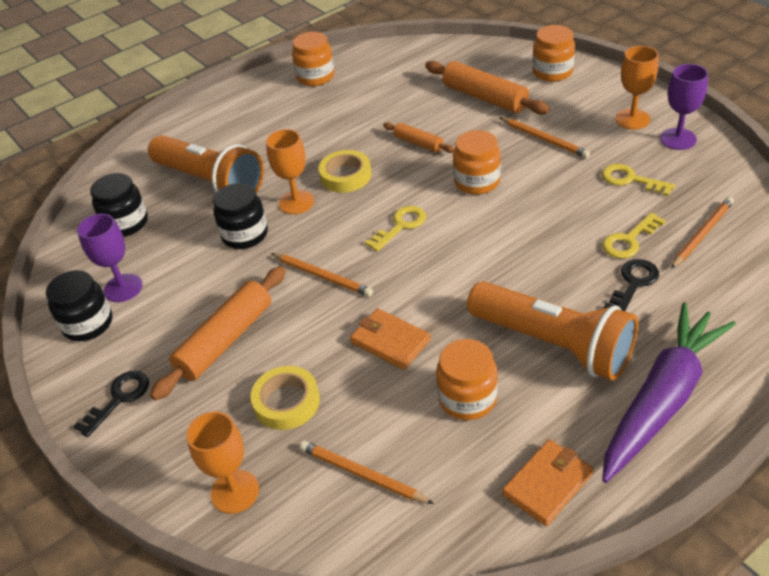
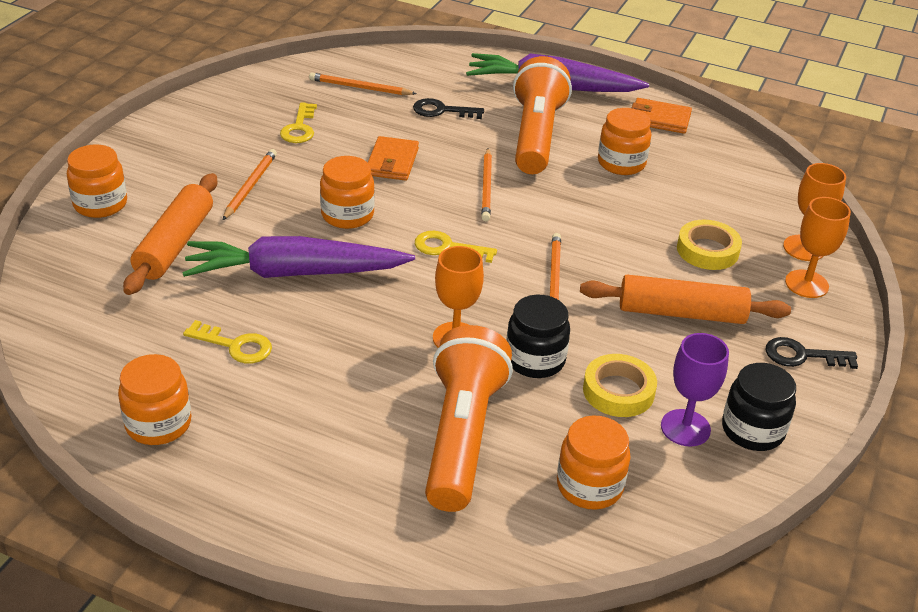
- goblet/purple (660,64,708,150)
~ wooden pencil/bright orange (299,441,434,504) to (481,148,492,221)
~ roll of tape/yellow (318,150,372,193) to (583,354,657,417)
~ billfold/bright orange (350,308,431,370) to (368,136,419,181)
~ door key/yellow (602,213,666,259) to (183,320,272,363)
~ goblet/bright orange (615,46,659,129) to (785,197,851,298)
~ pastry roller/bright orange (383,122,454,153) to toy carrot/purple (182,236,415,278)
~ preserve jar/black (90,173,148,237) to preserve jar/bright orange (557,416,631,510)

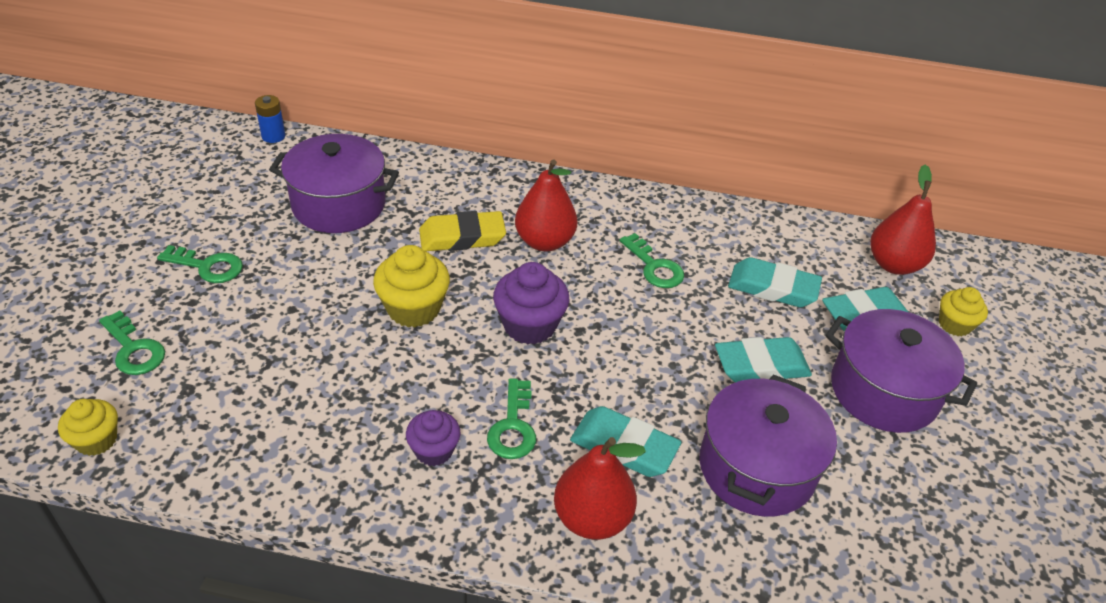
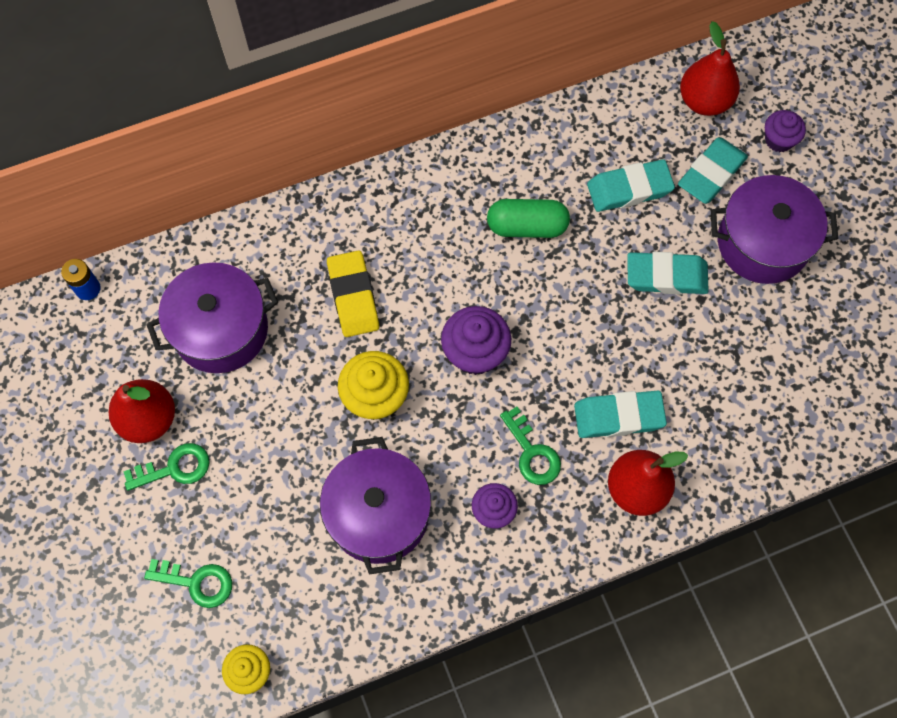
~ pear fruit/red (515,159,577,251) to (109,379,175,443)
~ stockpot/purple (699,374,837,517) to (320,437,431,574)
~ door key/emerald (620,233,684,288) to pill shape/emerald (487,199,570,238)
~ fairy cake/yellow (939,287,988,336) to fairy cake/purple (765,110,806,152)
~ pencil eraser/yellow (419,211,506,251) = (327,250,379,337) 60 degrees counterclockwise
~ pencil eraser/teal (715,337,812,383) = (628,252,709,295) 45 degrees clockwise

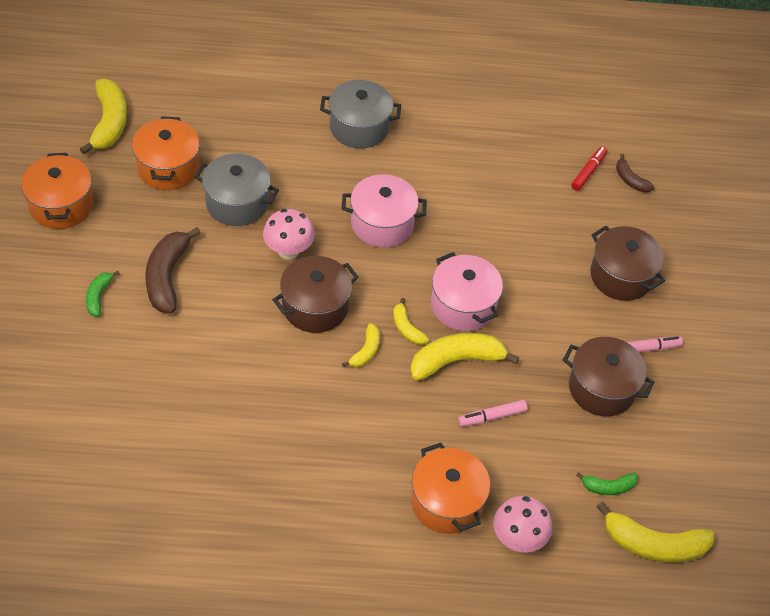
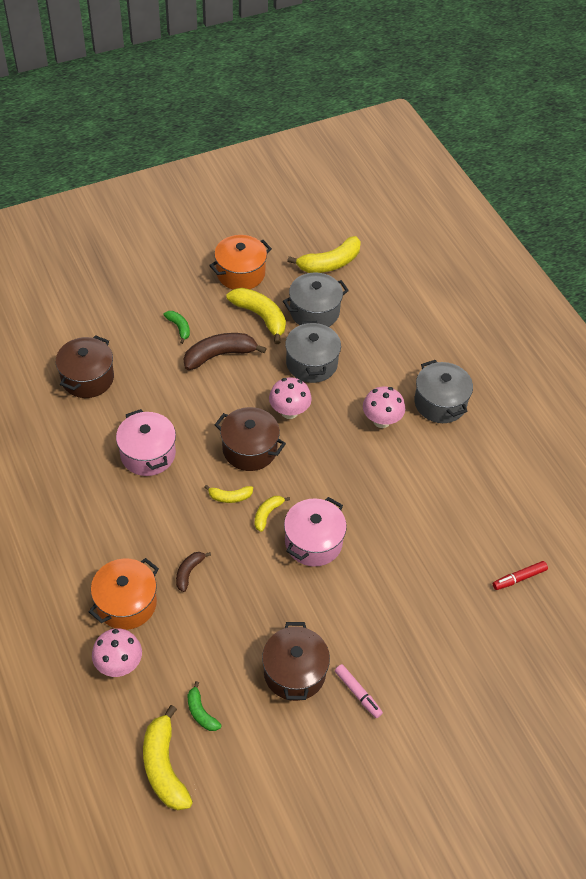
- felt pen/rose-pink (458,400,527,427)
+ fungus/rose-pink (363,386,405,428)
~ stockpot/rose-pink (342,174,427,247) to (116,409,176,476)
~ toy banana/yellow (410,333,519,381) to (227,288,286,344)
~ stockpot/dark brown (590,226,665,301) to (56,335,114,398)
~ toy banana/dark brown (616,154,655,193) to (176,552,211,592)
~ stockpot/bright orange (132,116,200,190) to stockpot/ash-grey (283,272,349,327)
~ toy banana/emerald (86,271,120,317) = (163,311,190,344) 75 degrees clockwise
~ felt pen/red (571,146,608,191) = (493,561,548,590) 150 degrees clockwise

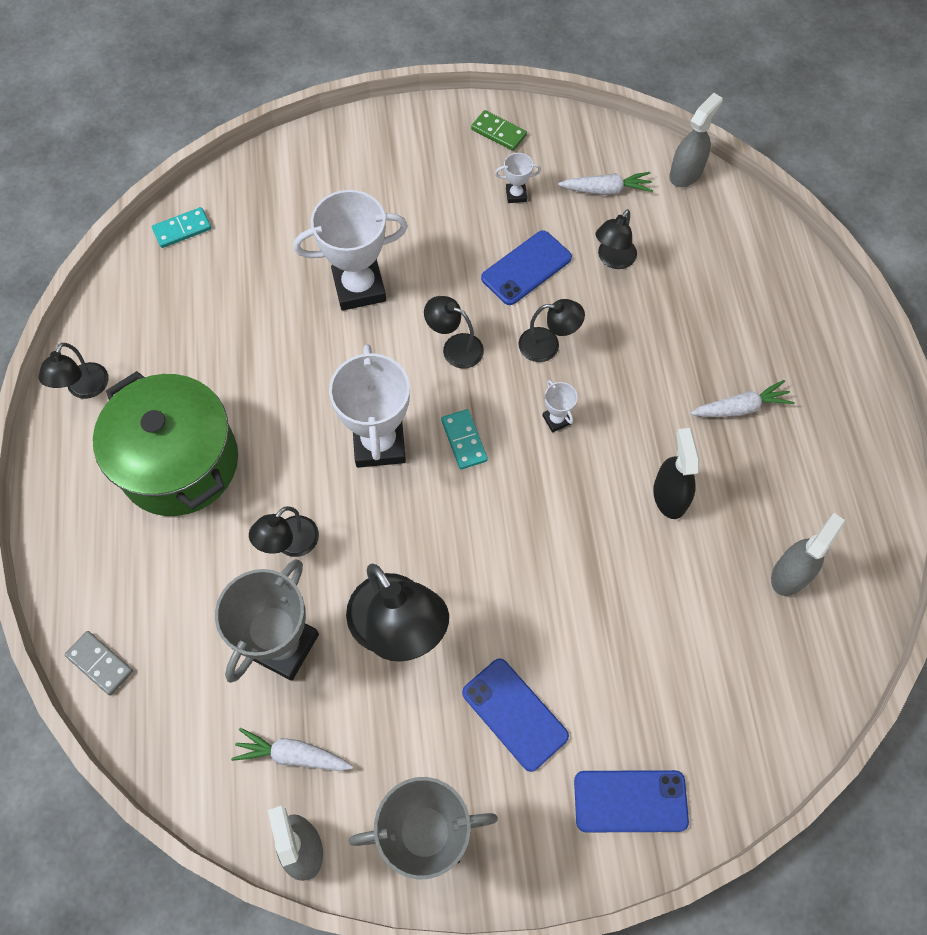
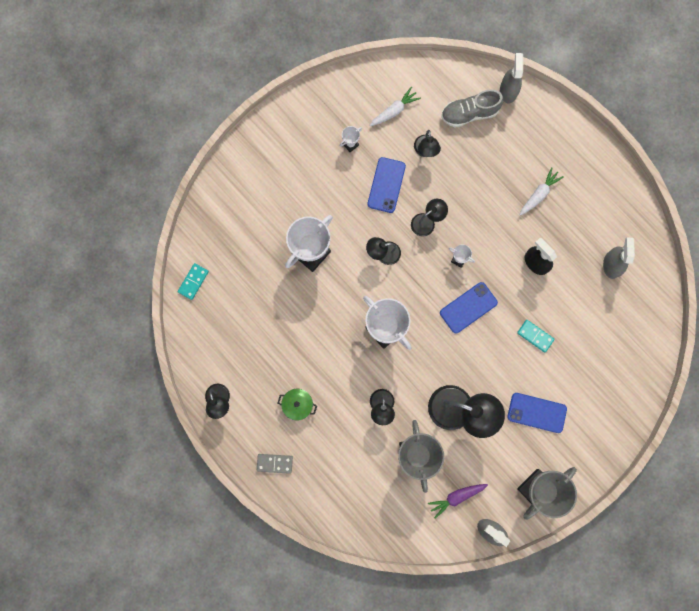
- domino/emerald (471,110,527,151)
+ shoe/ash-grey (441,90,503,127)
~ domino/ash-grey (64,631,133,696) to (257,454,293,474)
~ domino/teal (441,409,488,469) to (517,320,555,352)
~ phone/cobalt (574,770,689,832) to (440,282,498,333)
~ spray bottle/ash-grey (669,93,723,187) to (500,53,523,104)
~ toy carrot/pure white (231,728,353,771) to toy carrot/purple (428,484,488,518)
~ stockpot/emerald (93,371,238,516) = (278,389,317,420) x0.43

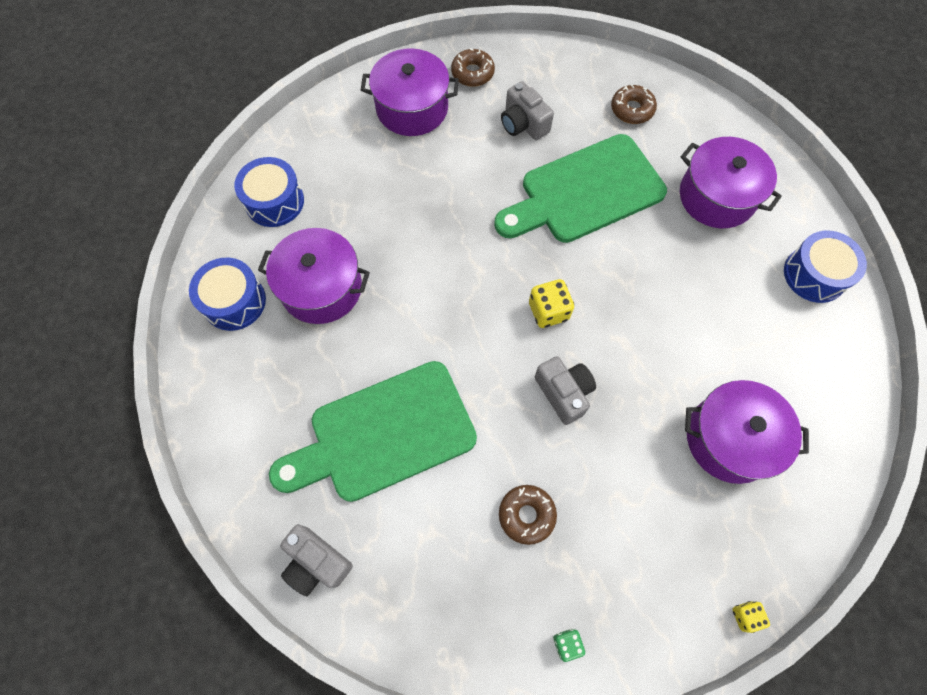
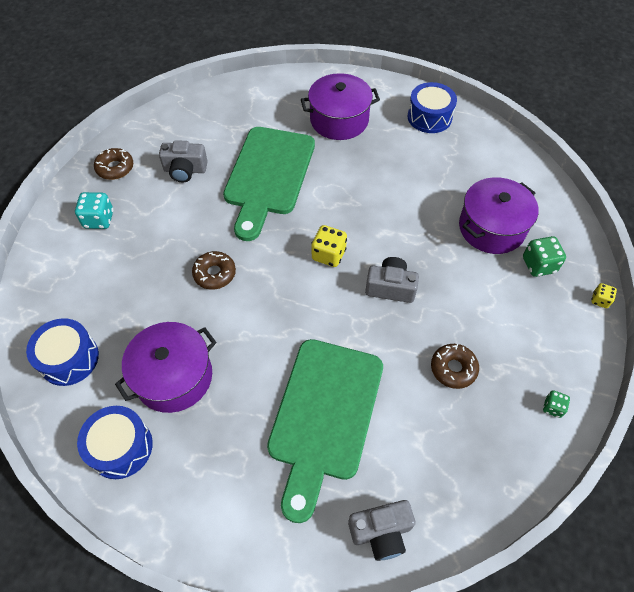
+ die/emerald (523,236,566,277)
~ donut/dark brown (611,85,657,124) to (192,251,236,290)
~ stockpot/purple (361,48,459,136) to die/teal (75,192,113,229)

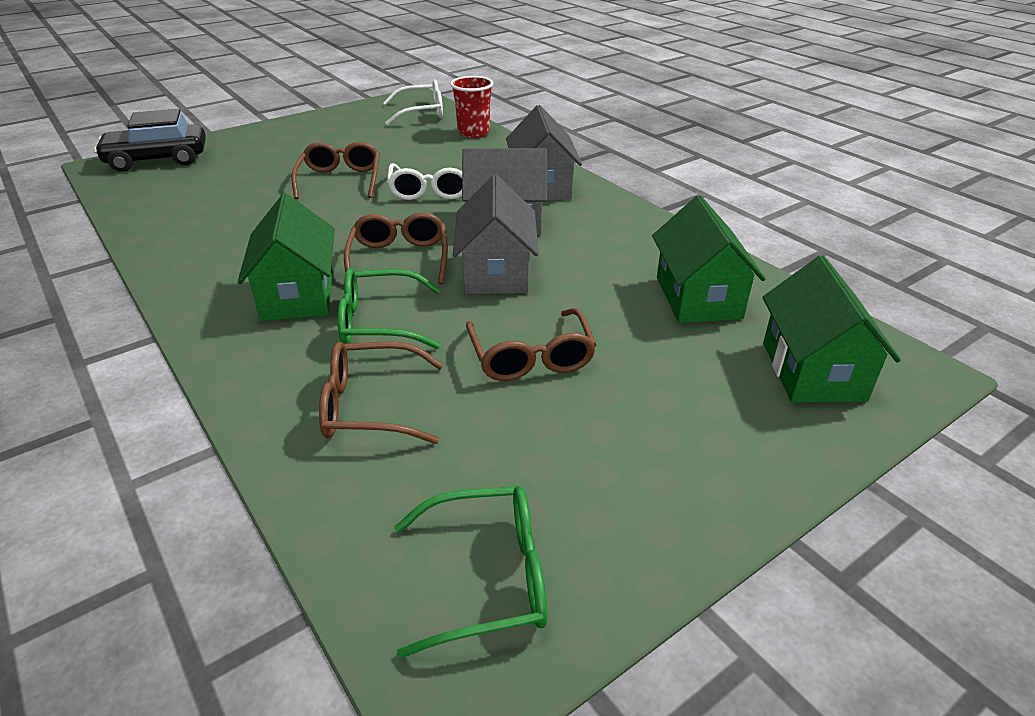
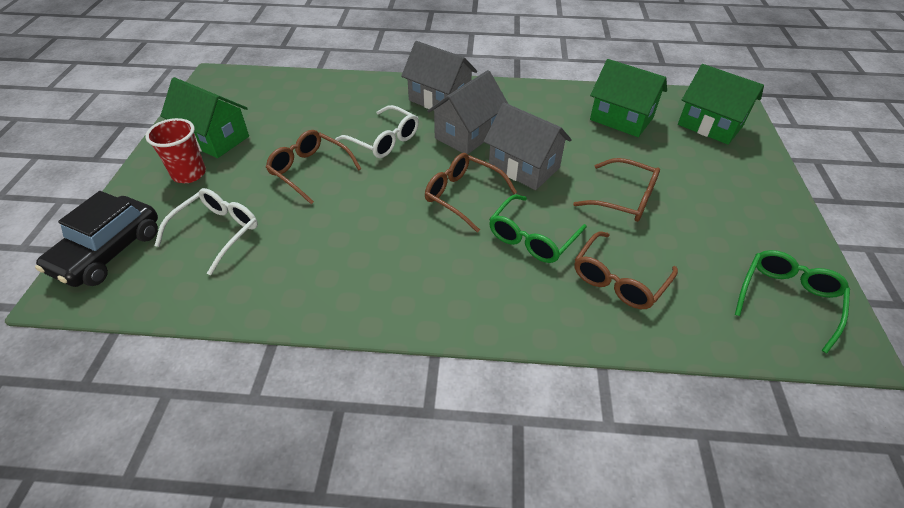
~ toy house/emerald (237,193,335,321) to (161,77,249,158)
~ glasses/pure white (383,79,443,125) to (154,188,258,275)
~ cup/red (450,76,493,138) to (145,118,206,183)

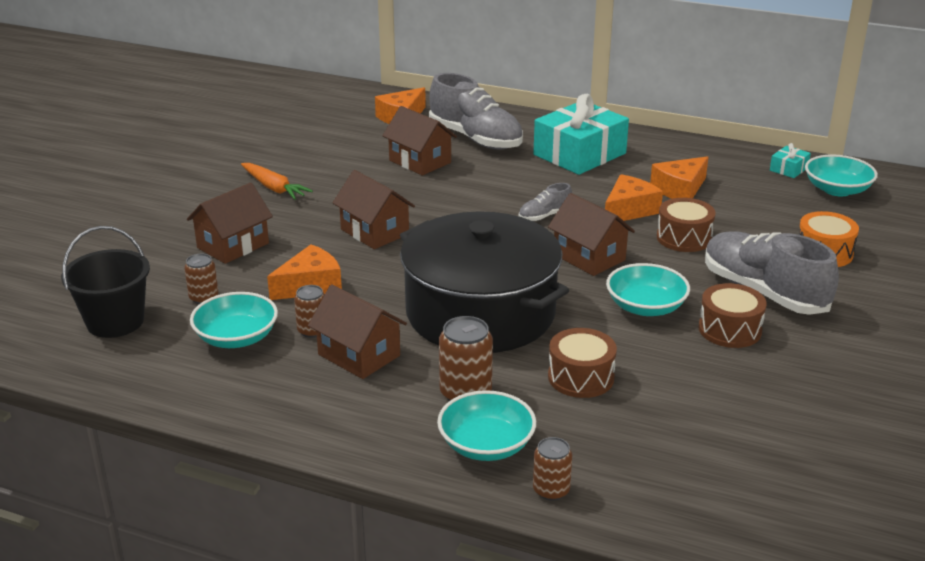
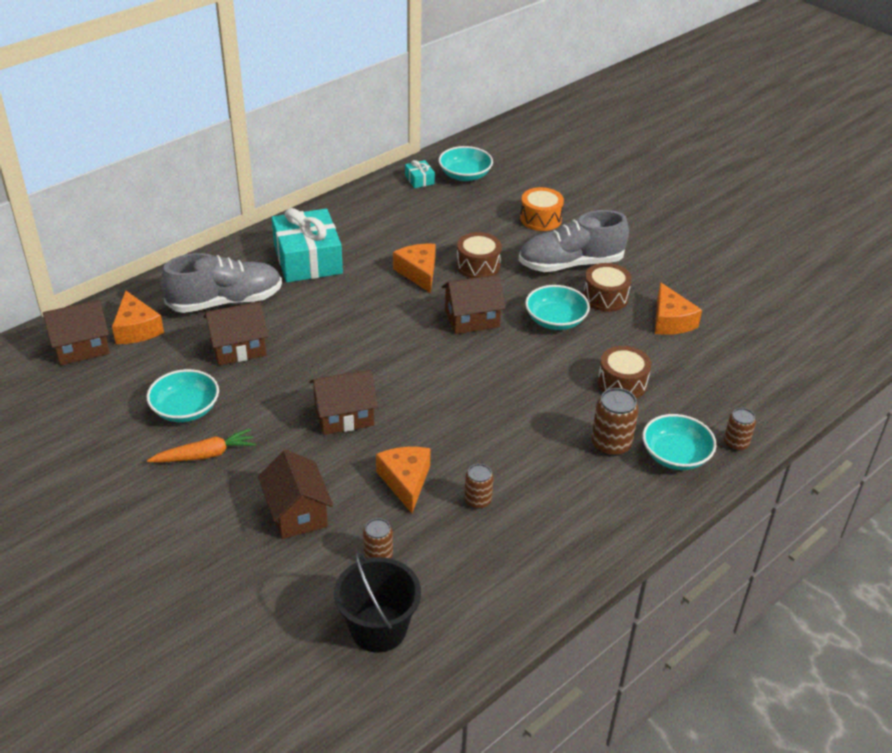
- stockpot/black (400,211,569,353)
- shoe/ash-grey (519,183,572,221)
~ bowl/teal (190,292,278,348) to (147,369,219,422)
~ toy house/dark brown (308,284,407,379) to (43,300,110,365)
~ piece of cheese/bright orange (650,156,708,199) to (655,282,702,335)

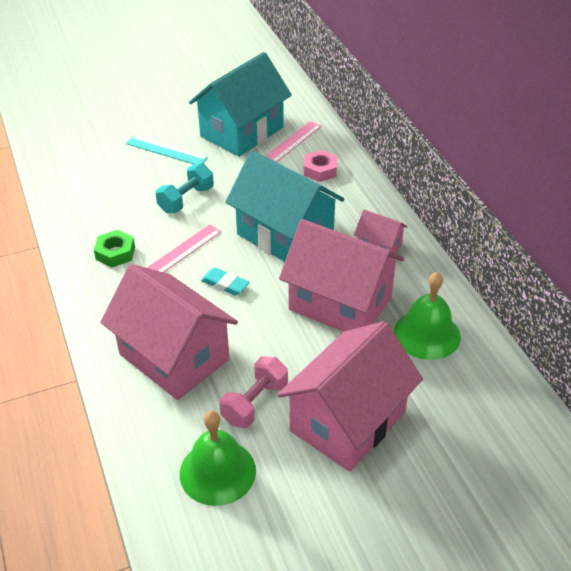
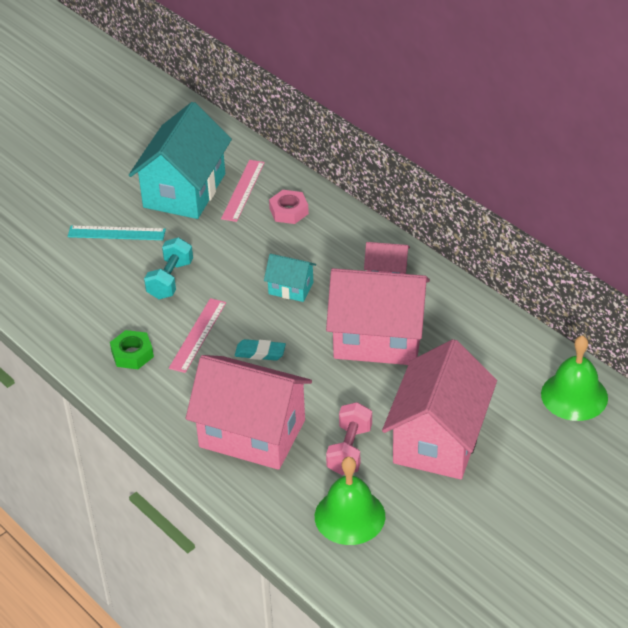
~ bell/emerald (394,272,461,360) to (541,335,608,421)
~ toy house/teal (226,150,344,262) = (264,254,316,302) x0.47

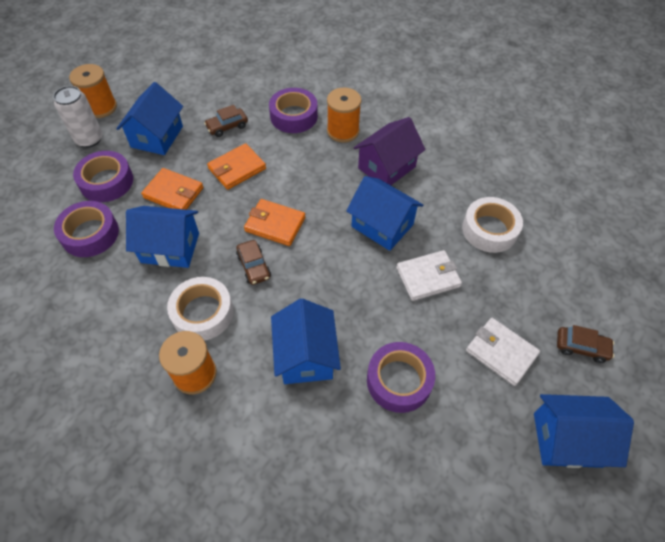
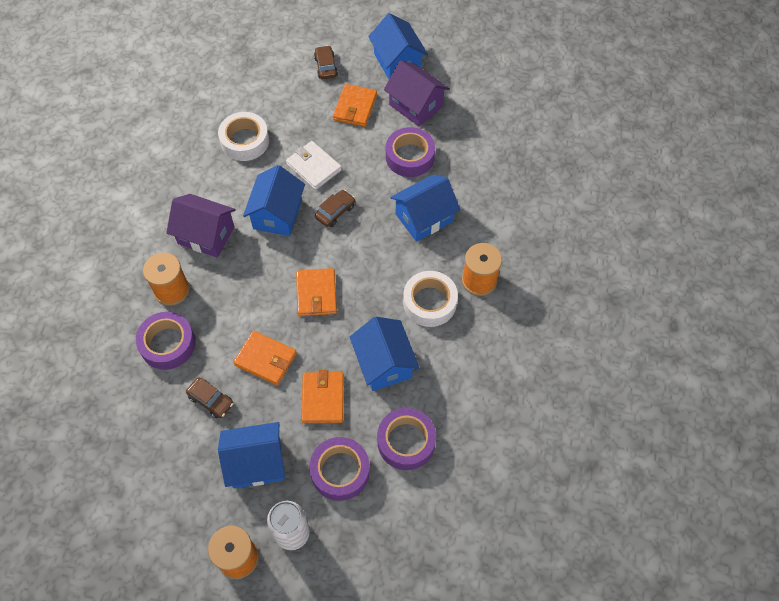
+ toy house/purple (384,60,450,127)
~ toy car/dark brown (236,240,271,285) to (315,190,355,227)
~ billfold/pure white (466,318,540,386) to billfold/bright orange (333,84,377,127)

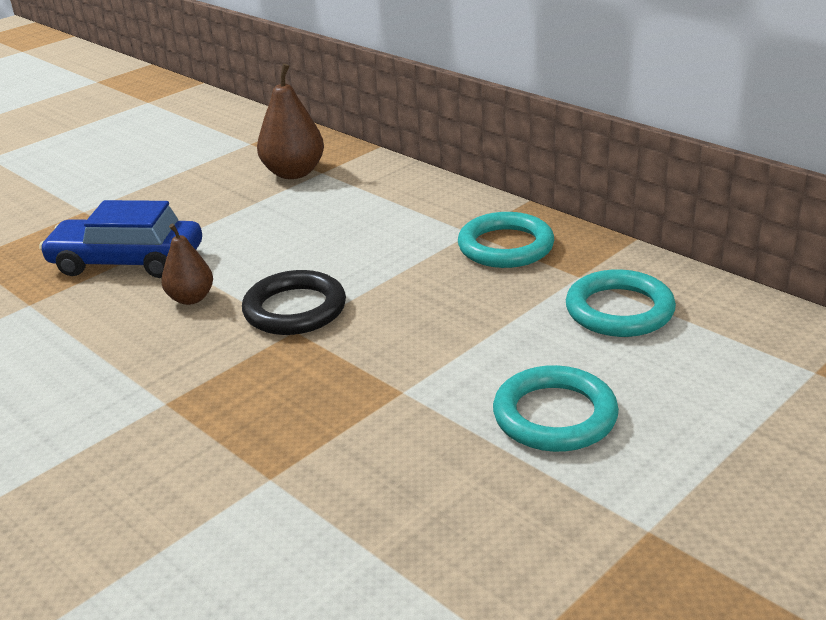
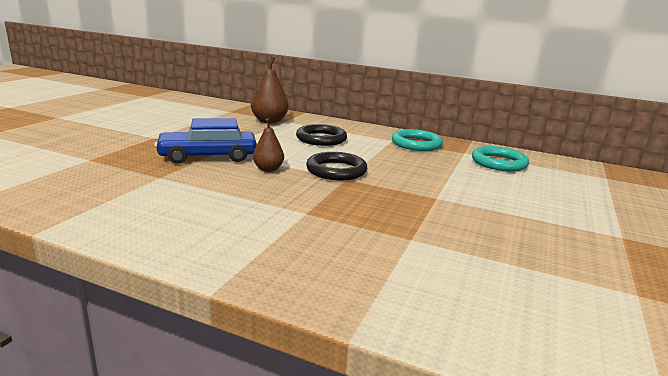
- hoop/teal (493,365,619,452)
+ hoop/black (296,124,347,146)

